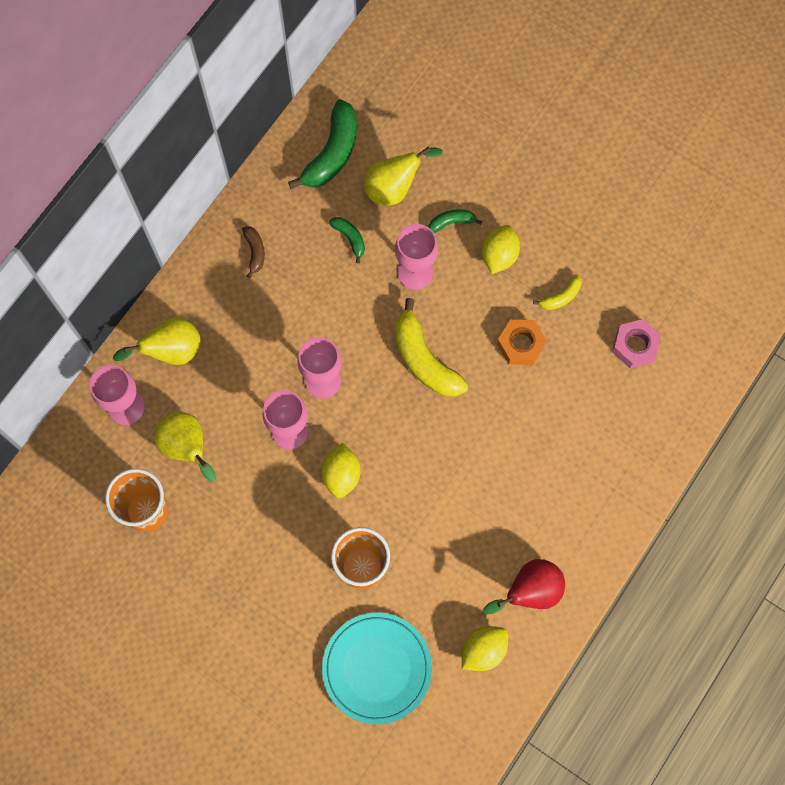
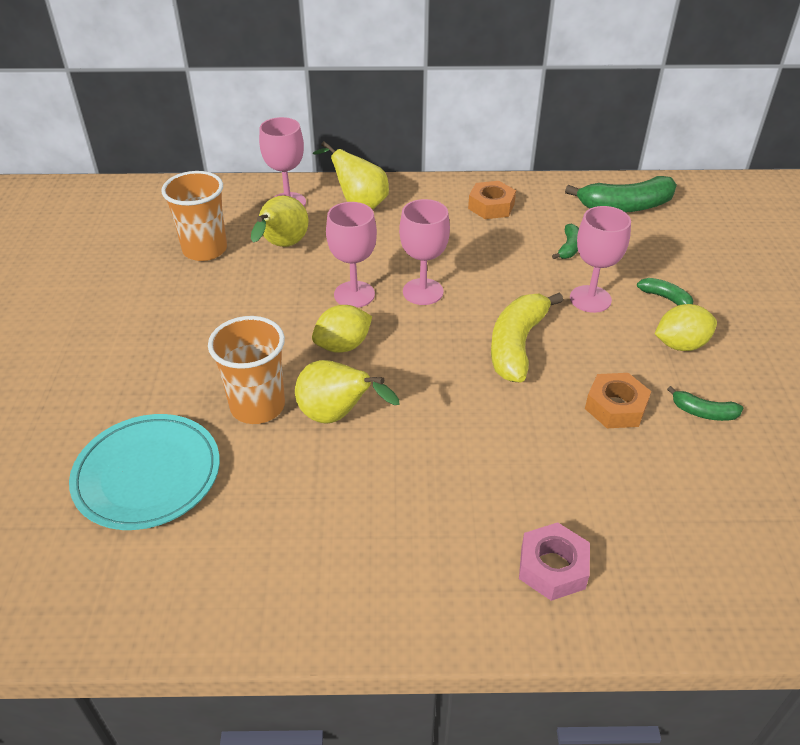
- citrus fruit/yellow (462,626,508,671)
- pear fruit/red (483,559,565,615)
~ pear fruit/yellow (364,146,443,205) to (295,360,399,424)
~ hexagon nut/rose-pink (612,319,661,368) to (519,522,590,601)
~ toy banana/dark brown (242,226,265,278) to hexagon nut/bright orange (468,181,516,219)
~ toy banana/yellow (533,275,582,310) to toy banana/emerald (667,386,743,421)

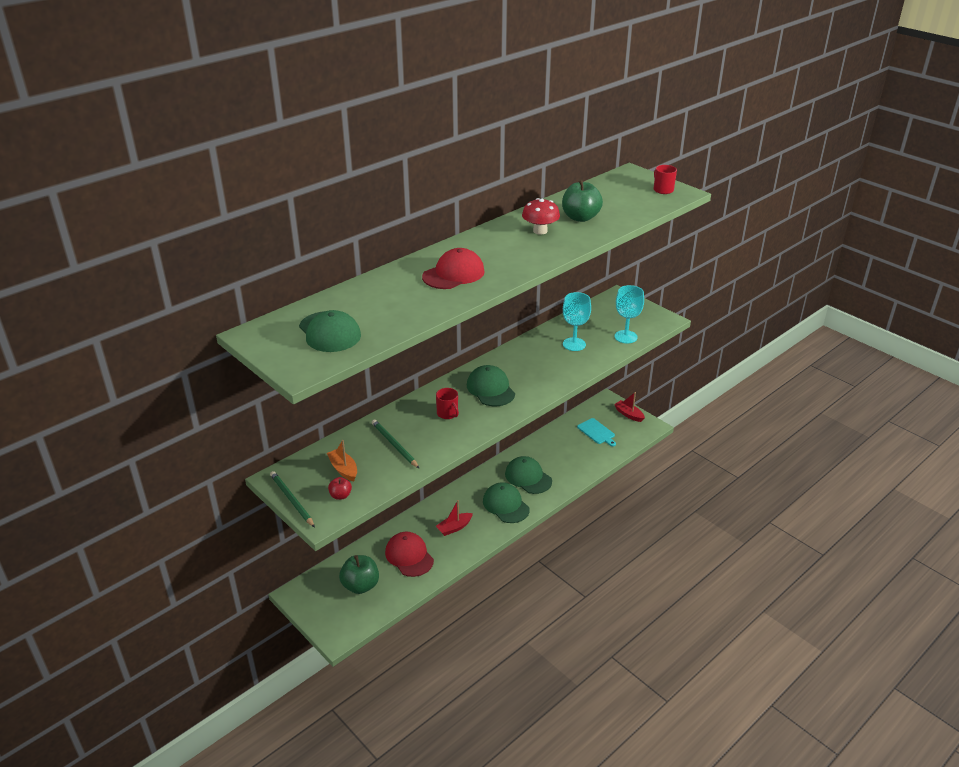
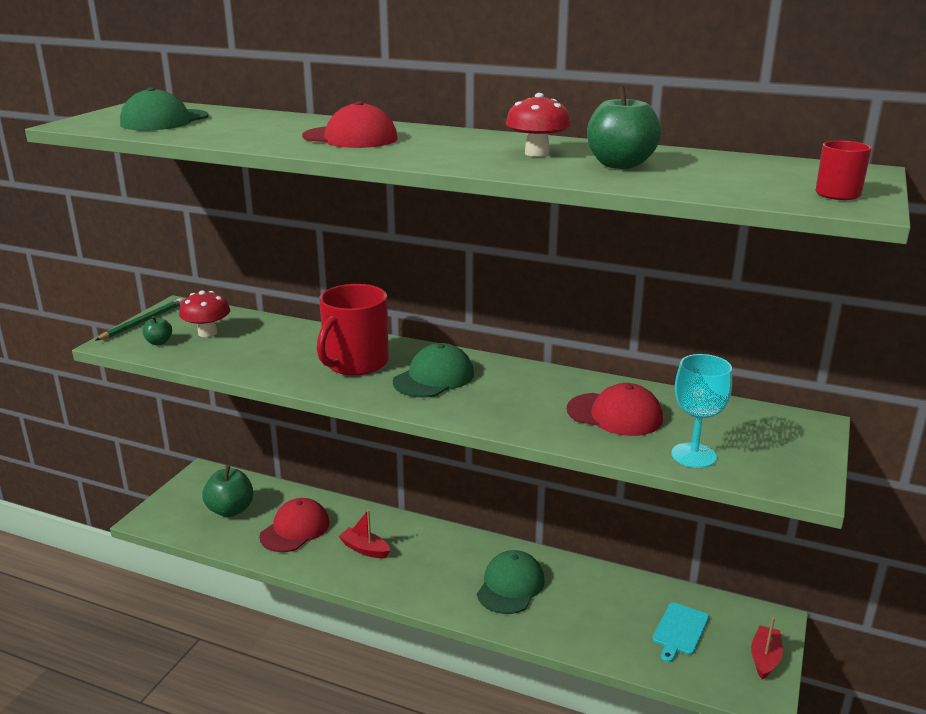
- wooden pencil/emerald (372,420,420,469)
- cap/emerald (483,482,530,523)
~ sailboat/bright orange (327,440,357,481) to fungus/red (179,290,230,337)
~ goblet/teal (563,292,591,351) to cap/red (567,383,663,436)
~ apple fruit/red (328,477,352,500) to apple fruit/emerald (142,316,172,345)
~ coffee mug/red (436,388,459,419) = (317,284,389,375) x2.08

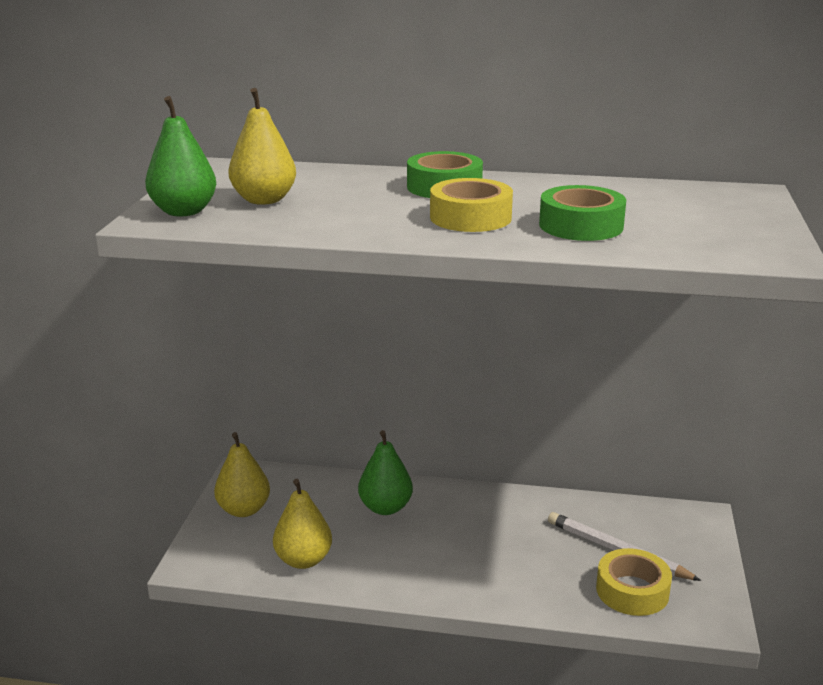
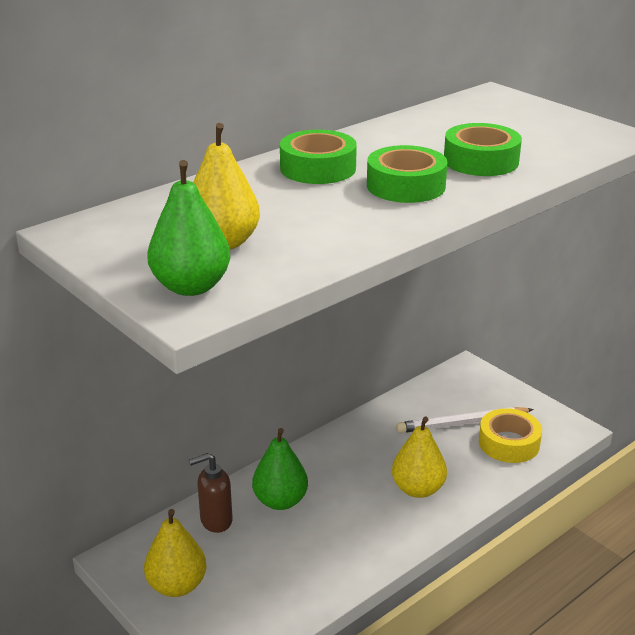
+ pump bottle/dark brown (189,453,232,533)
~ pear fruit/yellow (273,479,332,569) to (392,417,447,498)
~ roll of tape/yellow (430,178,513,232) to roll of tape/emerald (367,145,448,203)

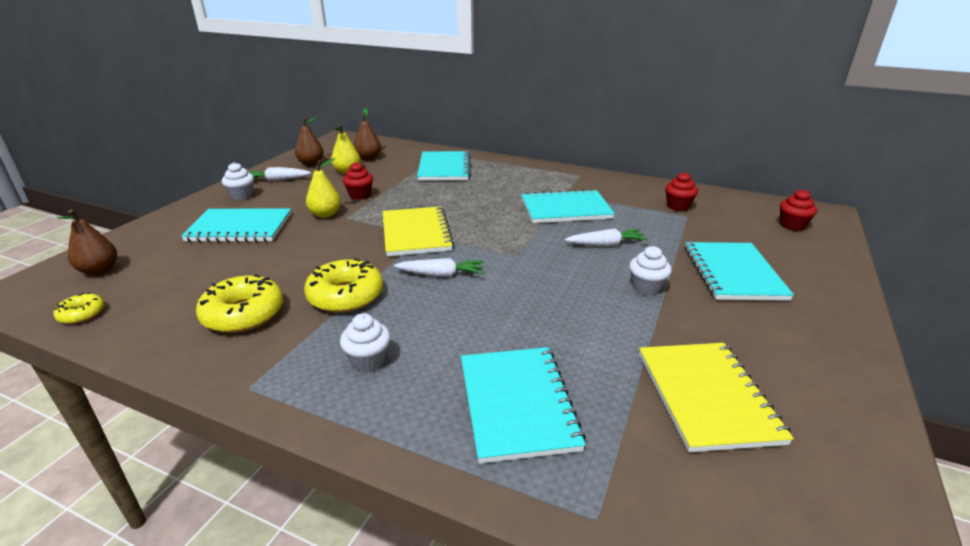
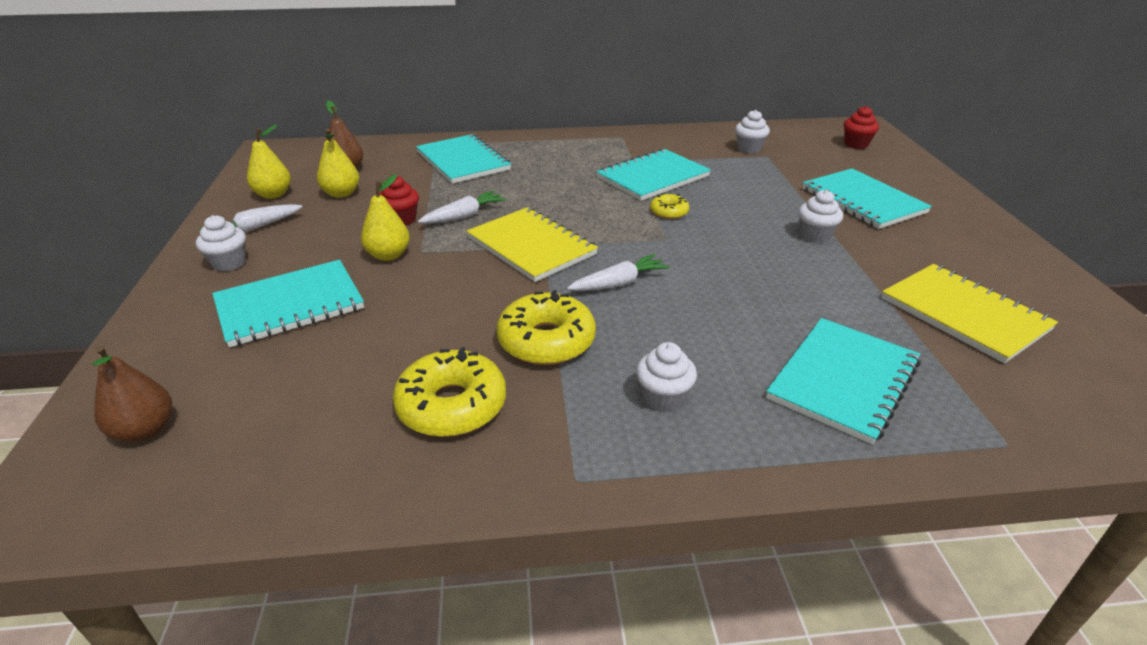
~ donut/yellow (53,292,105,324) to (650,193,689,219)
~ toy carrot/pure white (565,228,648,247) to (418,191,507,224)
~ pear fruit/dark brown (295,117,324,166) to pear fruit/yellow (247,125,291,199)
~ fairy cake/red (665,172,698,211) to fairy cake/pure white (735,110,770,153)
~ exercise book/teal (461,347,586,464) = (766,318,921,445) 75 degrees clockwise

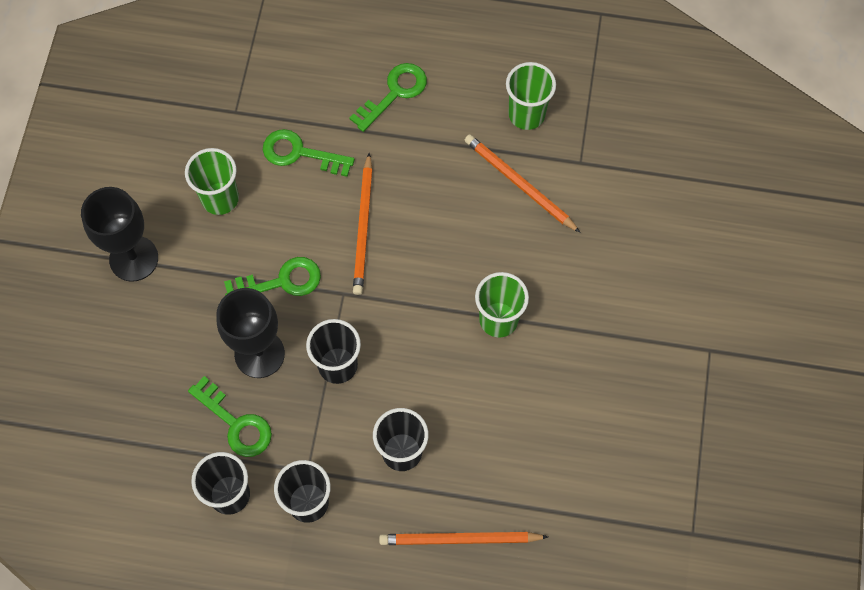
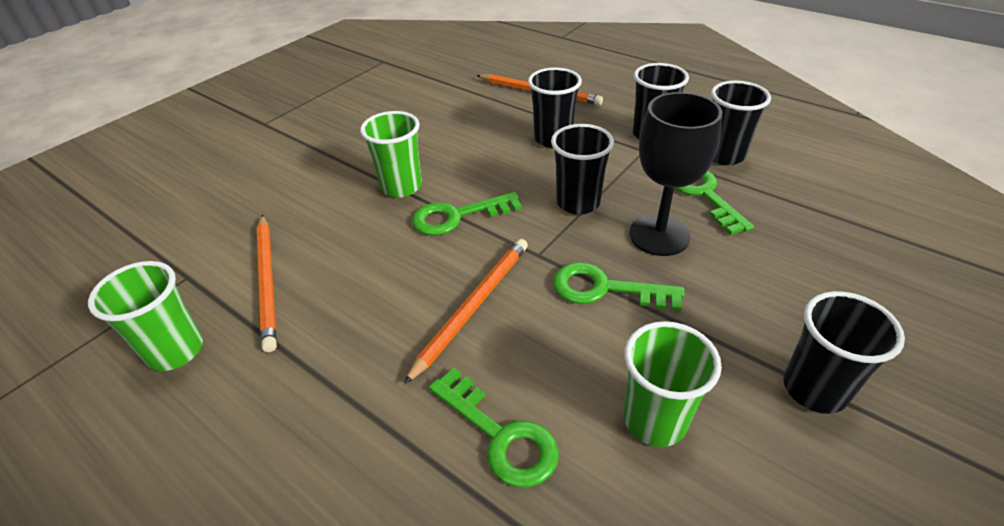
~ door key/emerald (349,63,427,132) to (412,192,522,236)
~ goblet/black (81,187,158,282) to cup/black (783,291,905,414)

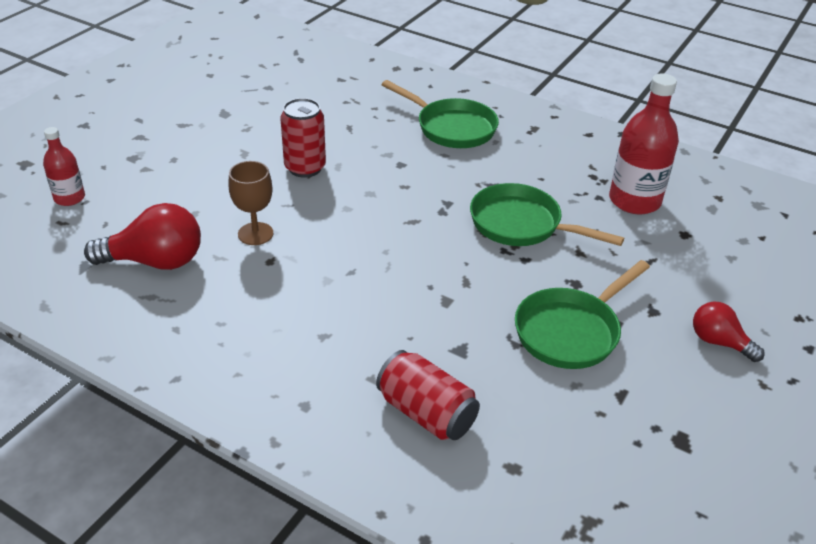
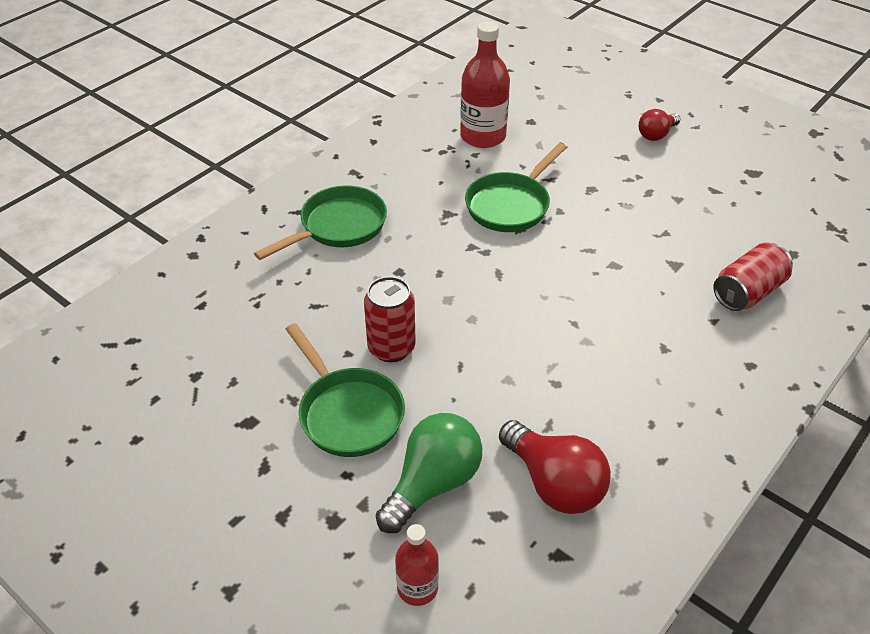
- goblet/dark brown (228,161,274,245)
+ bulb/emerald (375,413,482,533)
~ skillet/emerald (515,260,650,369) to (286,323,405,457)
~ bulb/red (84,203,201,270) = (499,420,611,514) 135 degrees clockwise

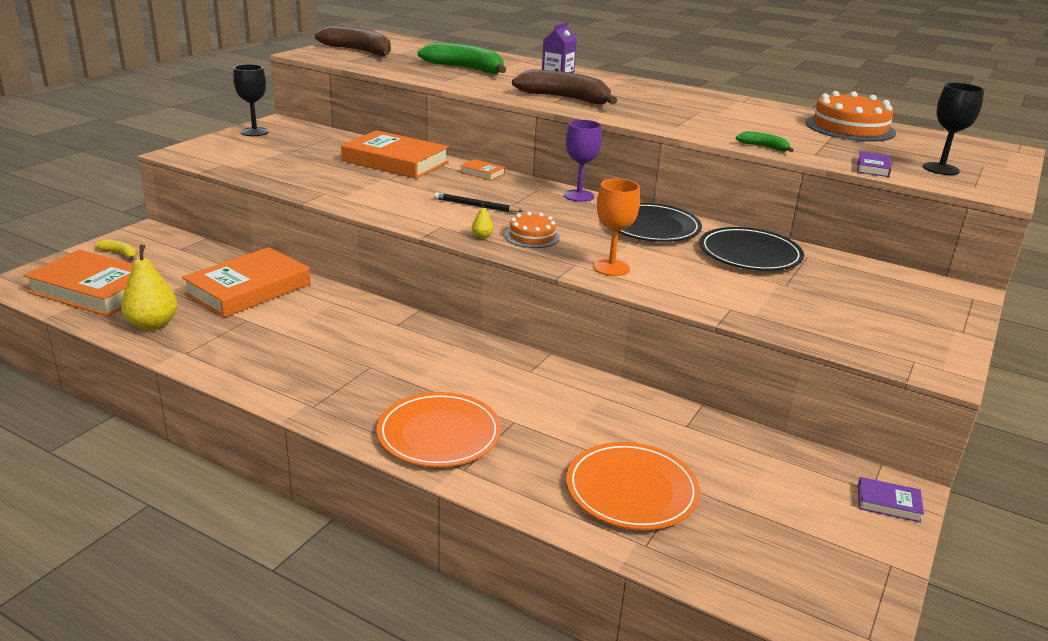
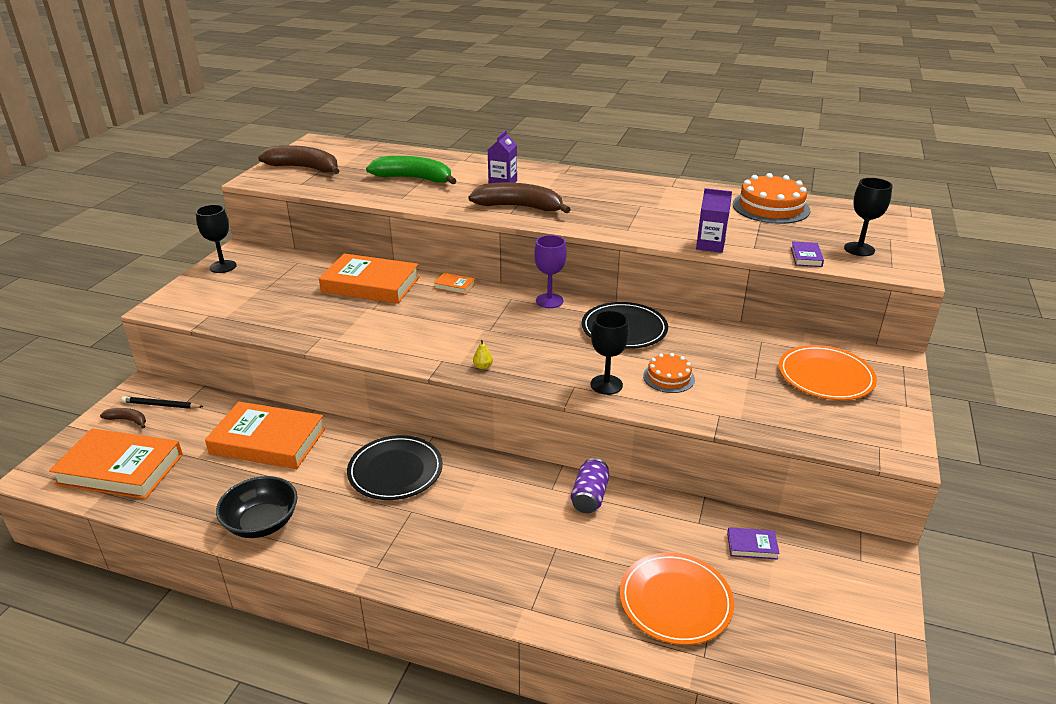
- pear fruit/yellow (121,244,178,331)
+ bowl/black (216,476,298,538)
+ can/purple (571,458,609,513)
~ flat dish/bright orange (376,392,501,467) to (779,345,877,400)
~ wooden pencil/black (434,192,523,212) to (121,396,203,409)
~ gateau/bright orange (505,212,560,248) to (643,353,695,393)
~ flat dish/black (700,227,804,271) to (347,435,443,500)
~ hardback/purple (858,477,924,523) to (727,527,780,560)
~ toy banana/emerald (736,131,794,152) to juice carton/purple (696,188,732,253)
~ toy banana/yellow (94,239,137,261) to toy banana/dark brown (100,408,146,428)
~ goblet/bright orange (593,179,640,276) to goblet/black (591,311,629,395)
~ hardback/bright orange (182,247,311,318) = (205,402,325,469) 75 degrees clockwise

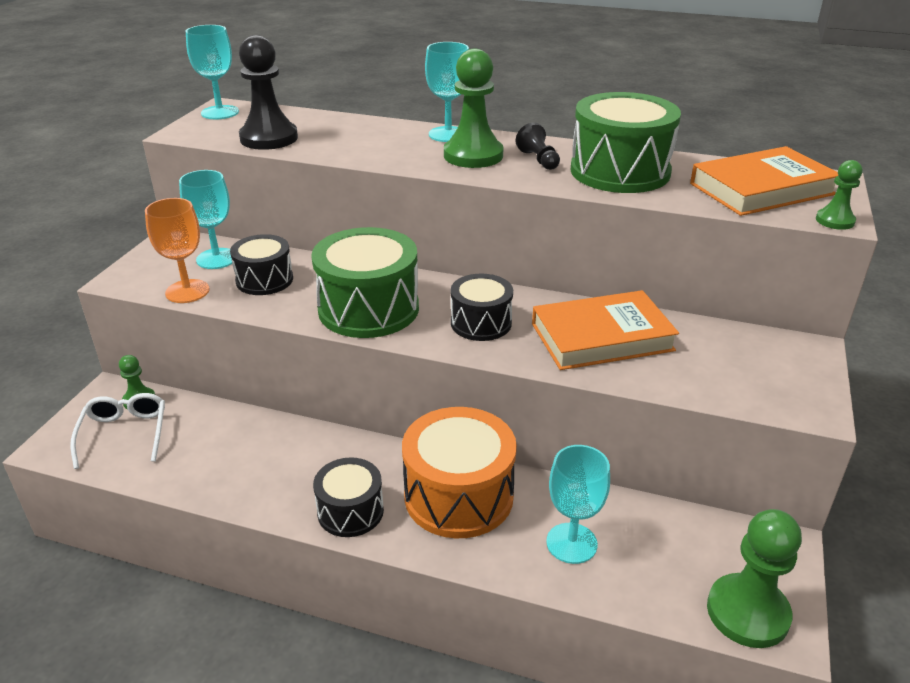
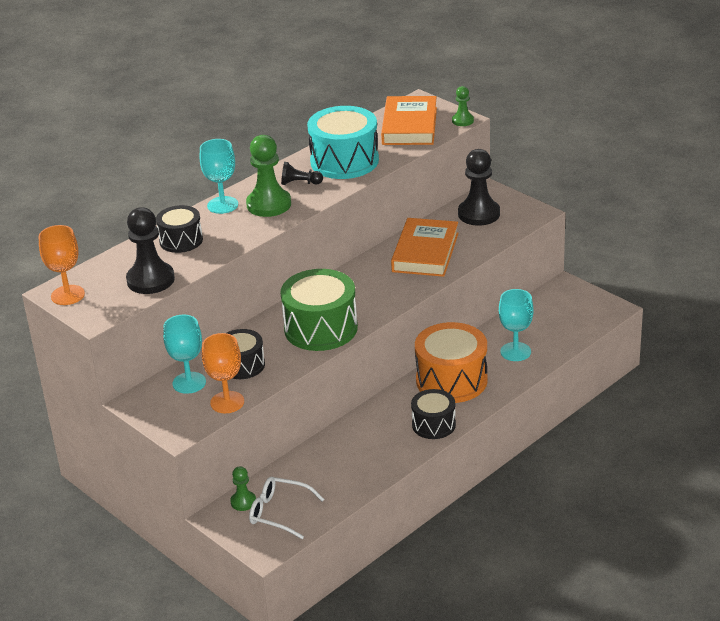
- pawn/emerald (707,509,802,648)
+ pawn/black (458,149,500,226)
~ snare drum/black (451,274,513,341) to (156,205,203,253)
~ goblet/teal (186,25,239,119) to goblet/bright orange (38,225,85,305)
~ snare drum/emerald (570,92,681,193) to snare drum/teal (307,106,379,179)

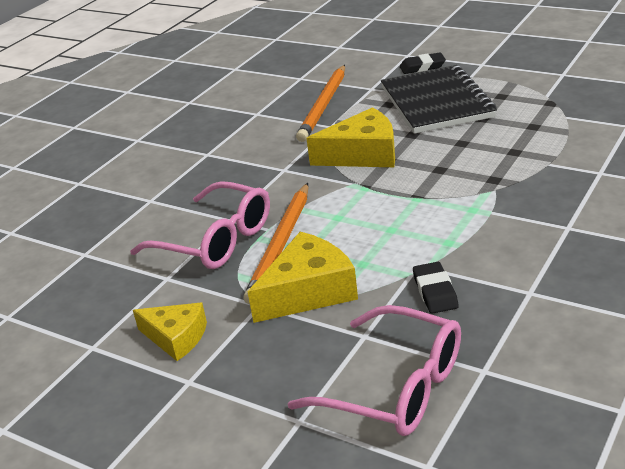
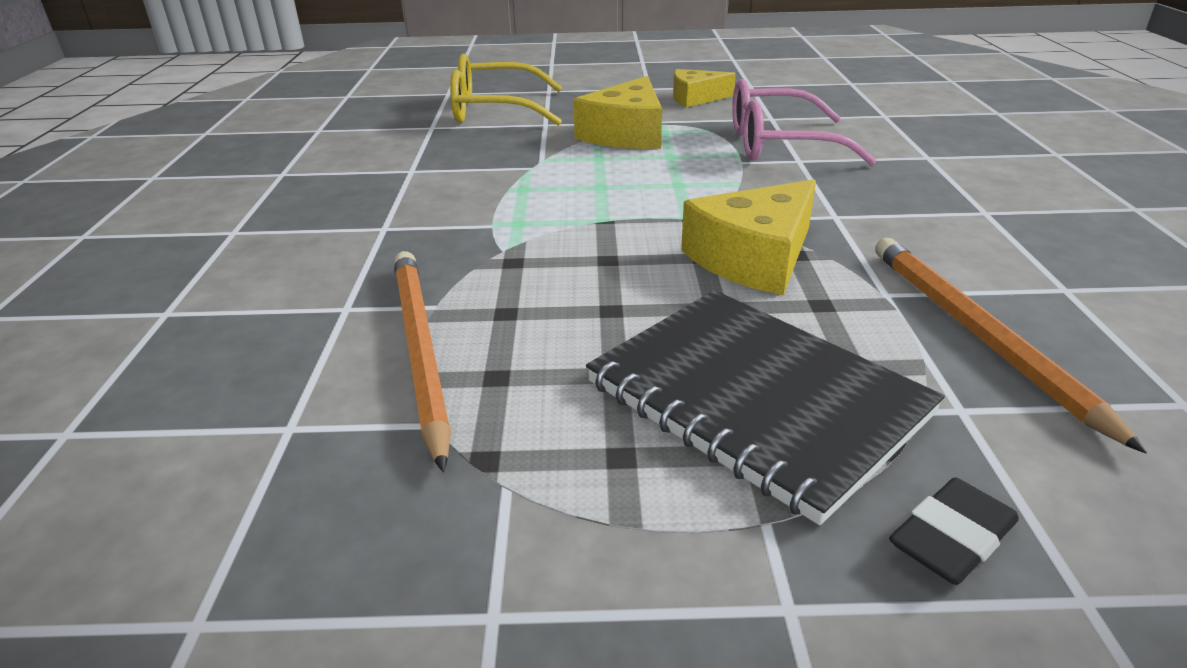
- pencil eraser/black (413,262,459,314)
~ wooden pencil/bright orange (243,183,309,304) to (394,251,451,472)
~ glasses/rose-pink (288,305,461,436) to glasses/yellow (450,53,562,126)

